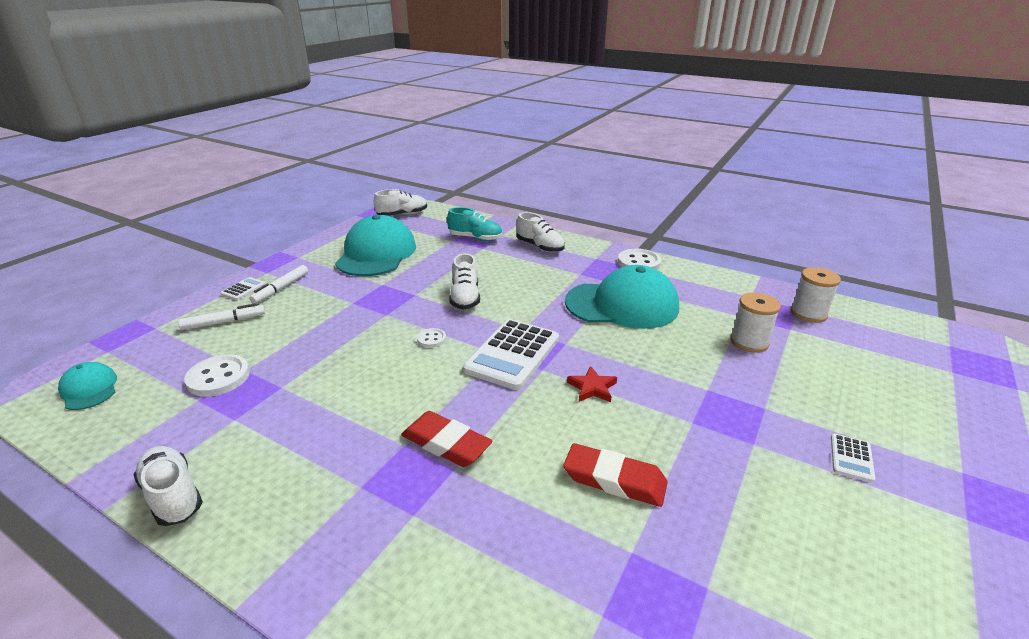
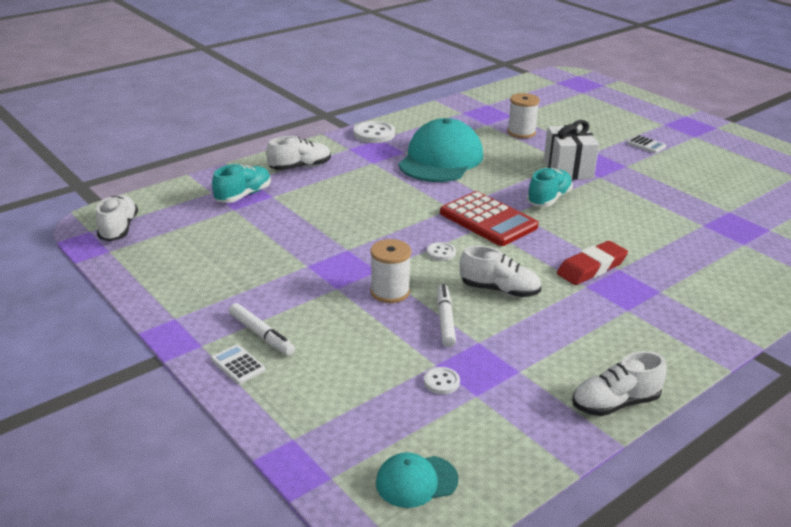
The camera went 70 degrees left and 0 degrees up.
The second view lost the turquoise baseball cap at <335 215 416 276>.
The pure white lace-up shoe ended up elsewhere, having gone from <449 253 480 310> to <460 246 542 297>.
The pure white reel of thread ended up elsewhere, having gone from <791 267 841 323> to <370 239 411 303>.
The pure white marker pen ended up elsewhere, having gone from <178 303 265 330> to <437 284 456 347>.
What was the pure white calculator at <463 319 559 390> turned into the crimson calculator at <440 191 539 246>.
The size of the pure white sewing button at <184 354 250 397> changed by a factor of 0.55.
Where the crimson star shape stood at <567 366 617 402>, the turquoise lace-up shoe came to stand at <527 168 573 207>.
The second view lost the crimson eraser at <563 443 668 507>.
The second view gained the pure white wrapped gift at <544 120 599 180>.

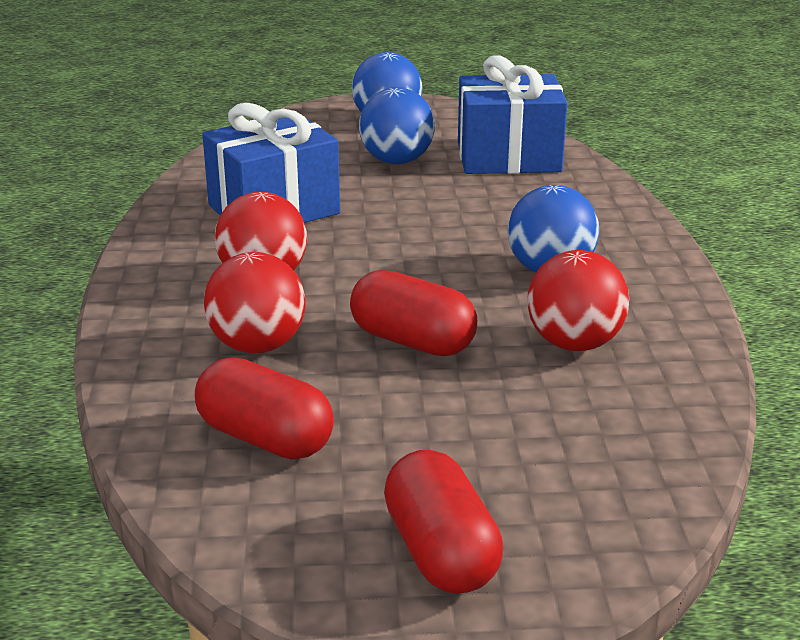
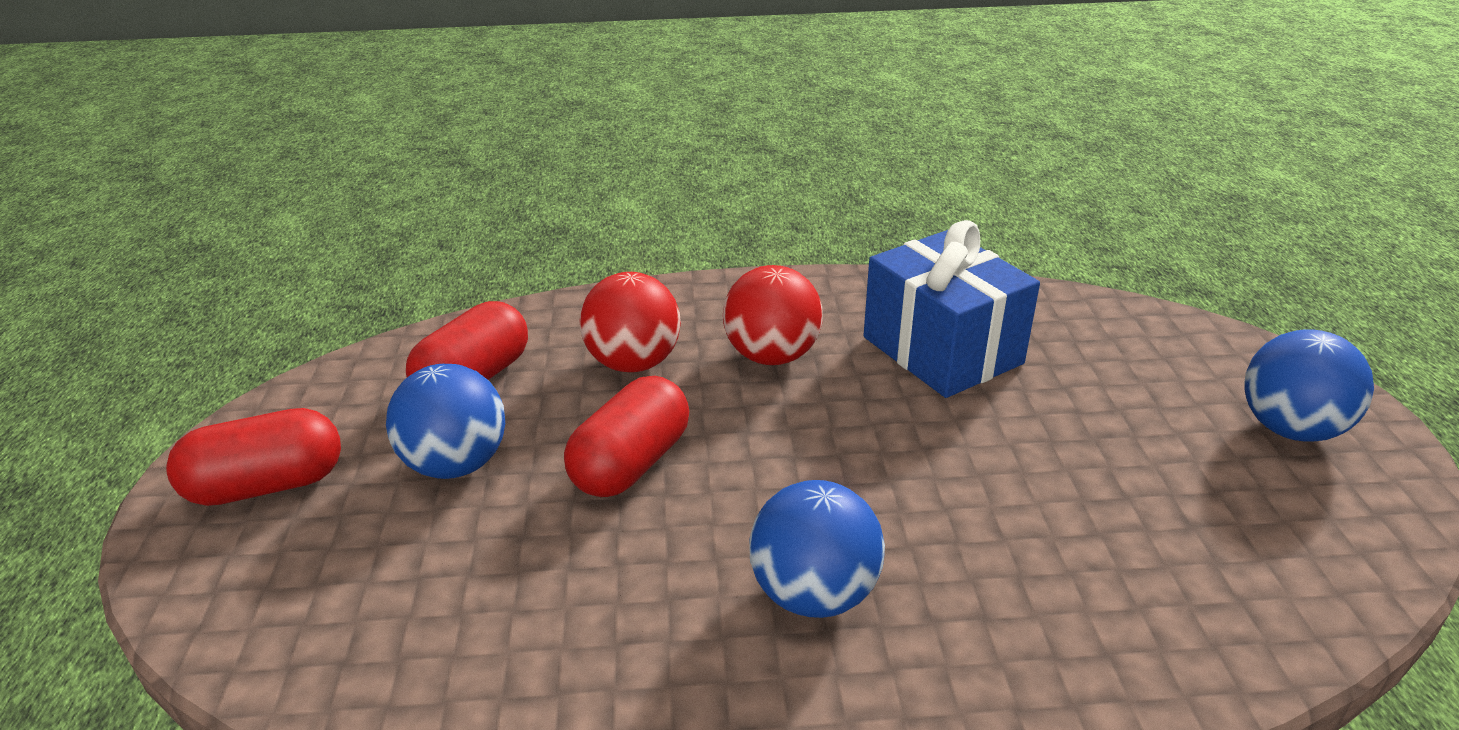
The camera went 90 degrees right and 5 degrees up.
The second view lost the blue wrapped gift at <458 55 568 174>.
The blue sphere ended up elsewhere, having gone from <359 87 435 164> to <386 364 505 479>.
The second view lost the crimson sphere at <527 250 629 351>.

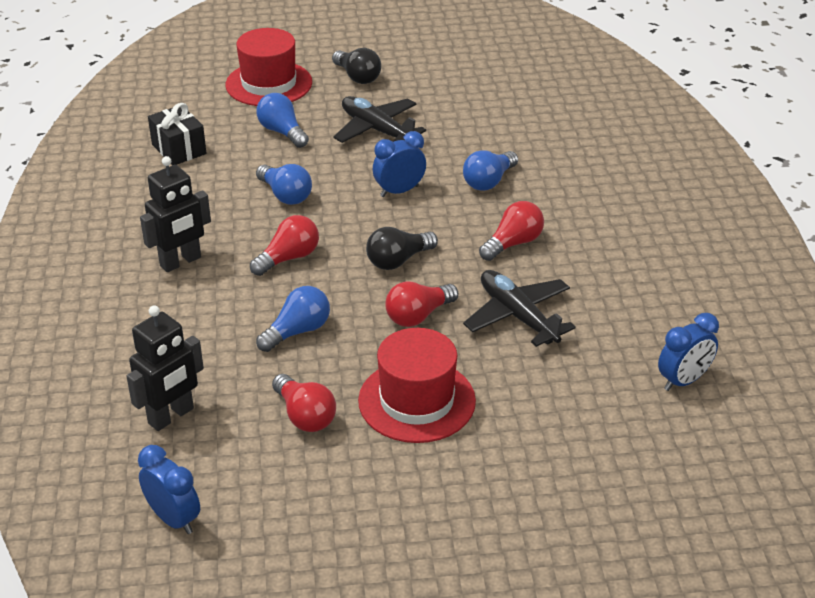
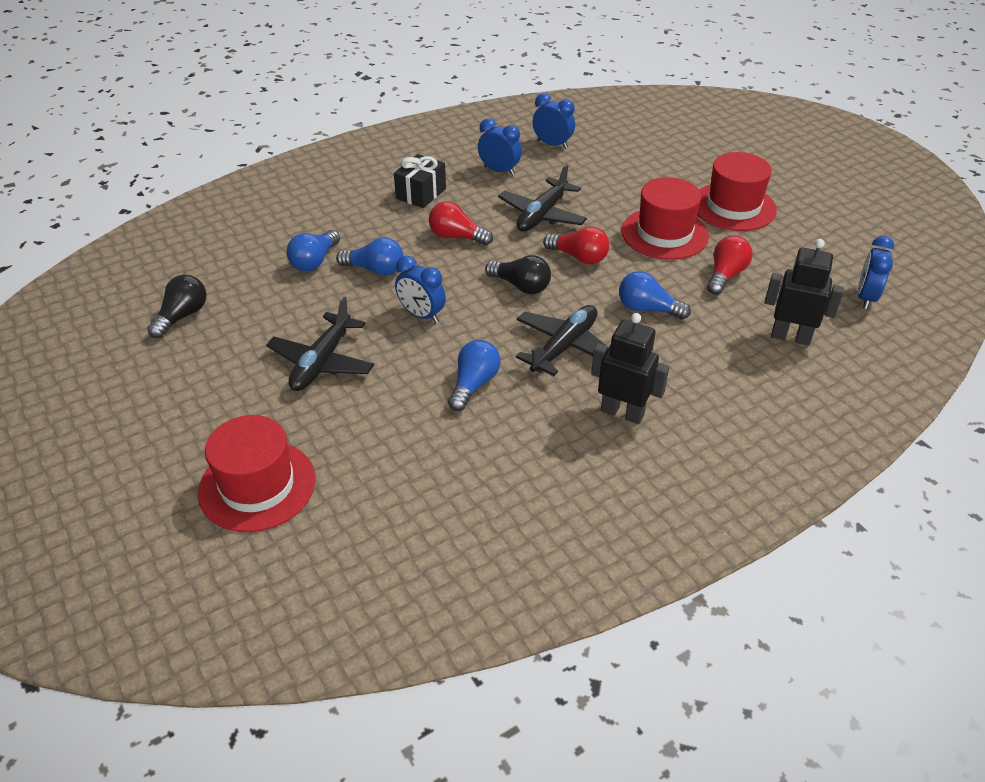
The camera went 115 degrees left and 5 degrees up.
The ebony light bulb ended up elsewhere, having gone from <332 48 381 84> to <147 275 206 338>.
The blue light bulb ended up elsewhere, having gone from <256 93 309 148> to <286 230 340 271>.
The ebony wrapped gift ended up elsewhere, having gone from <148 103 206 165> to <394 154 446 208>.
Where the crimson light bulb stood at <250 215 319 276>, the ebony toy plane came to stand at <516 305 609 376>.
The second view gained the blue bedside clock at <478 118 522 176>.
The second view gained the crimson hat at <697 152 777 231>.

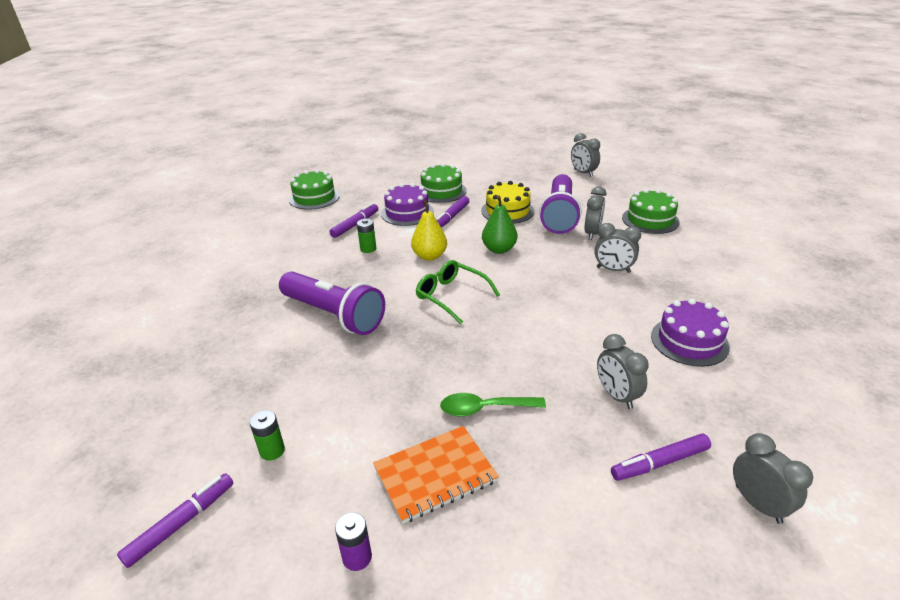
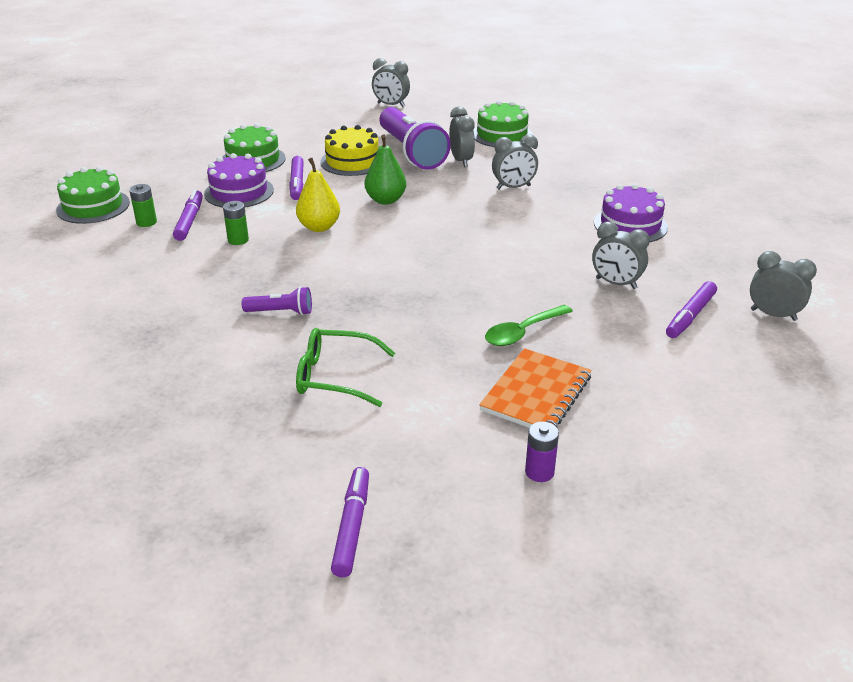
The camera went 35 degrees left and 0 degrees up.
The leaf-green spectacles ended up elsewhere, having gone from <416 260 500 324> to <296 328 395 407>.
The size of the purple torch at <279 272 385 335> changed by a factor of 0.46.
The leaf-green AA battery ended up elsewhere, having gone from <250 410 285 461> to <129 184 157 227>.

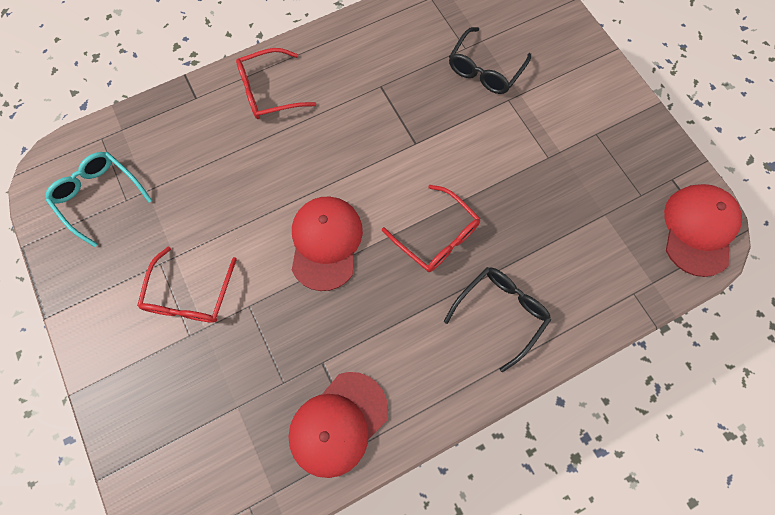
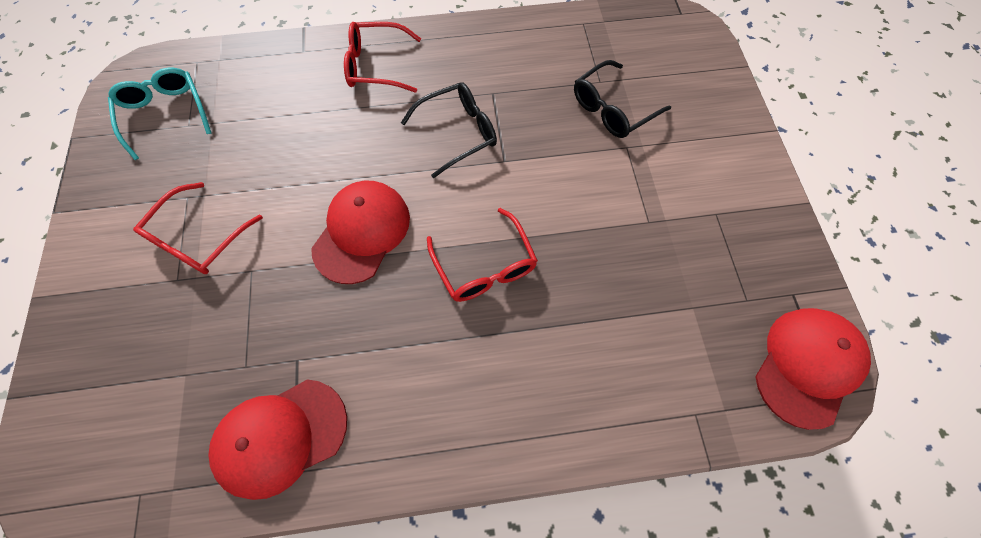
The camera went 20 degrees right and 5 degrees down.
The ebony spectacles ended up elsewhere, having gone from <444 267 551 372> to <401 82 497 178>.

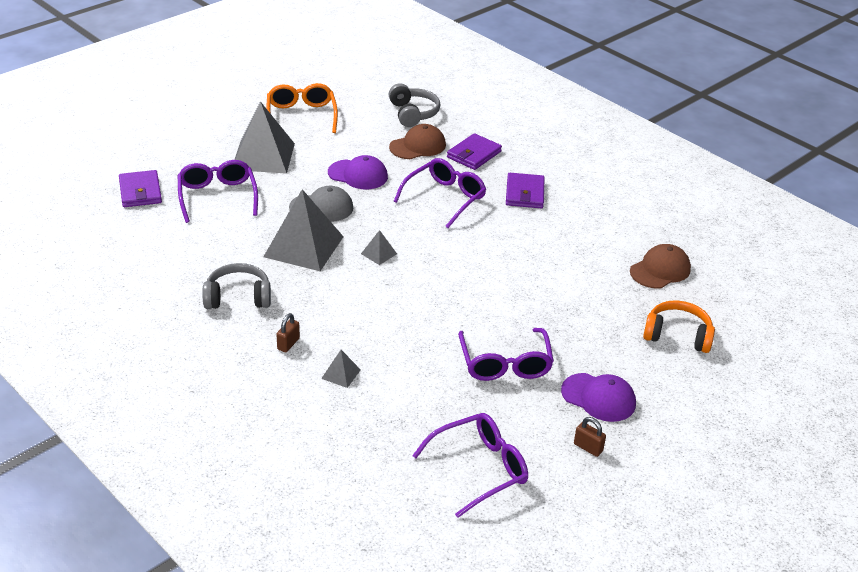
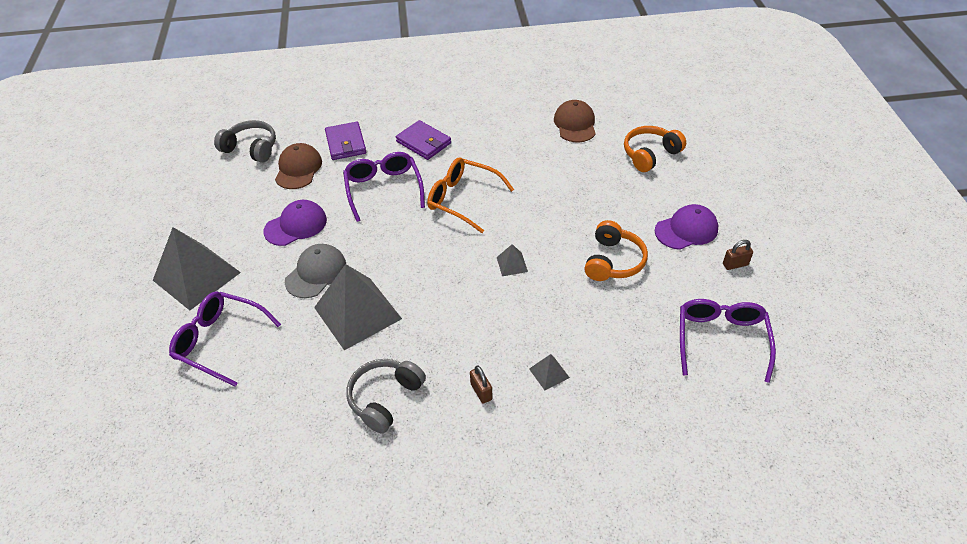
The camera went 50 degrees left and 10 degrees up.
The orange spectacles ended up elsewhere, having gone from <266 83 338 133> to <427 157 514 233>.
The second view lost the purple card wallet at <119 170 162 207>.
The ash-grey solid pyramid ended up elsewhere, having gone from <361 230 397 265> to <497 244 528 276>.
Where the purple spectacles stood at <458 328 554 381>, the orange headset came to stand at <584 220 648 281>.

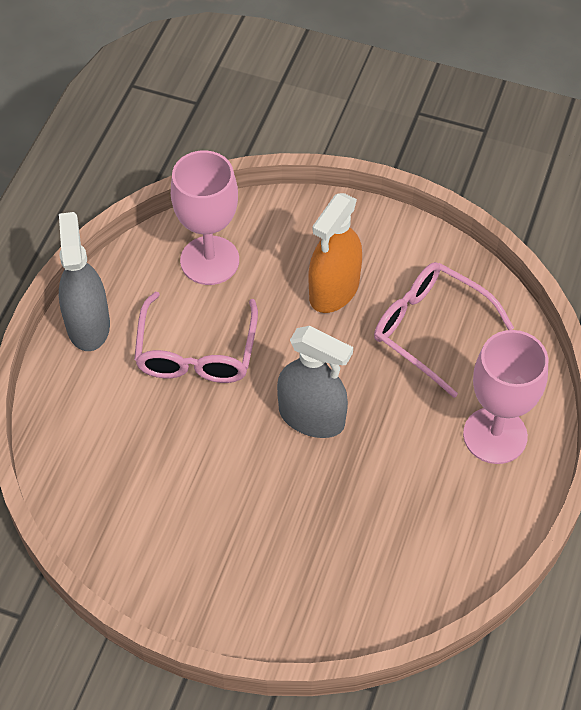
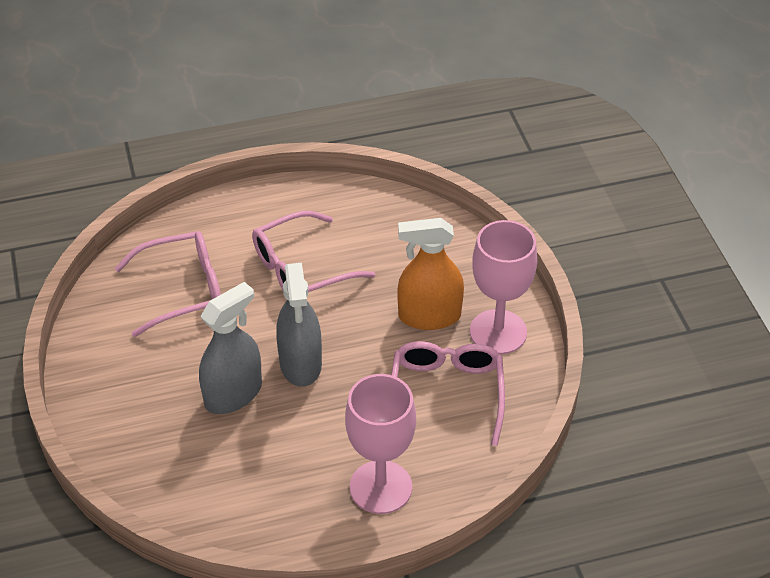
The camera went 55 degrees right and 10 degrees down.
The pink goblet ended up elsewhere, having gone from <171 150 239 285> to <470 220 537 354>.
The ash-grey spray bottle ended up elsewhere, having gone from <59 212 110 351> to <199 282 262 414>.
The second view gained the pink spectacles at <115 231 221 337>.

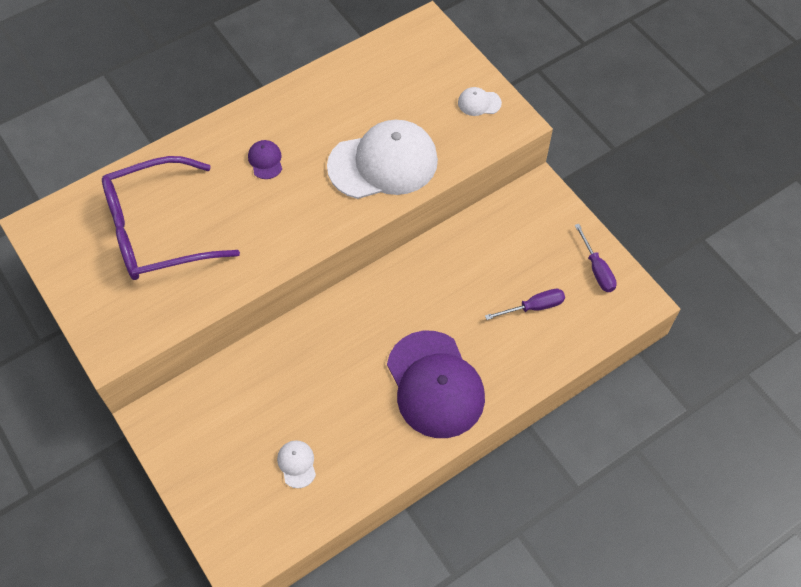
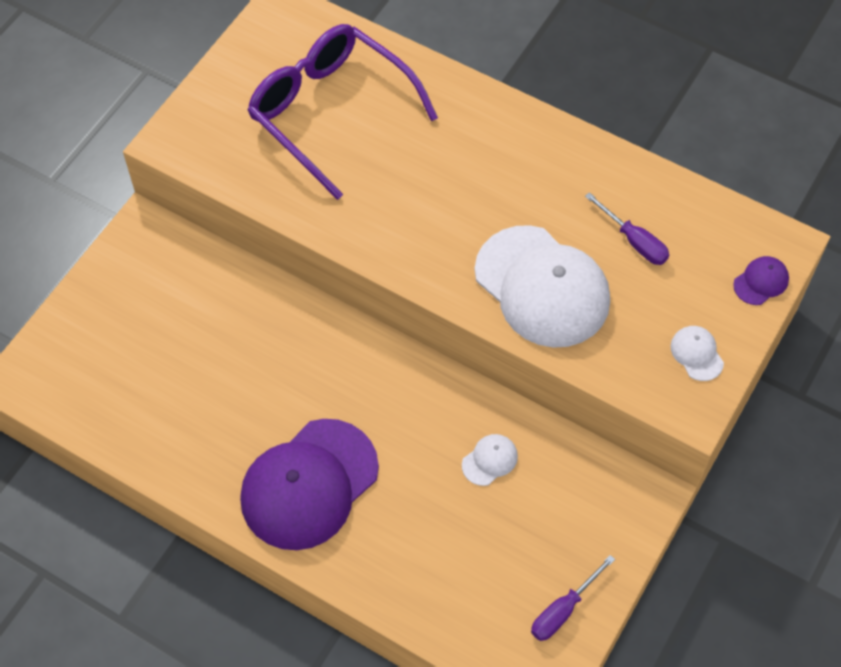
The camera went 65 degrees right and 0 degrees up.
The purple baseball cap ended up elsewhere, having gone from <248 140 282 179> to <733 256 789 305>.
The purple screwdriver ended up elsewhere, having gone from <485 289 565 320> to <585 192 669 265>.
The pure white baseball cap ended up elsewhere, having gone from <277 440 316 488> to <462 434 518 486>.

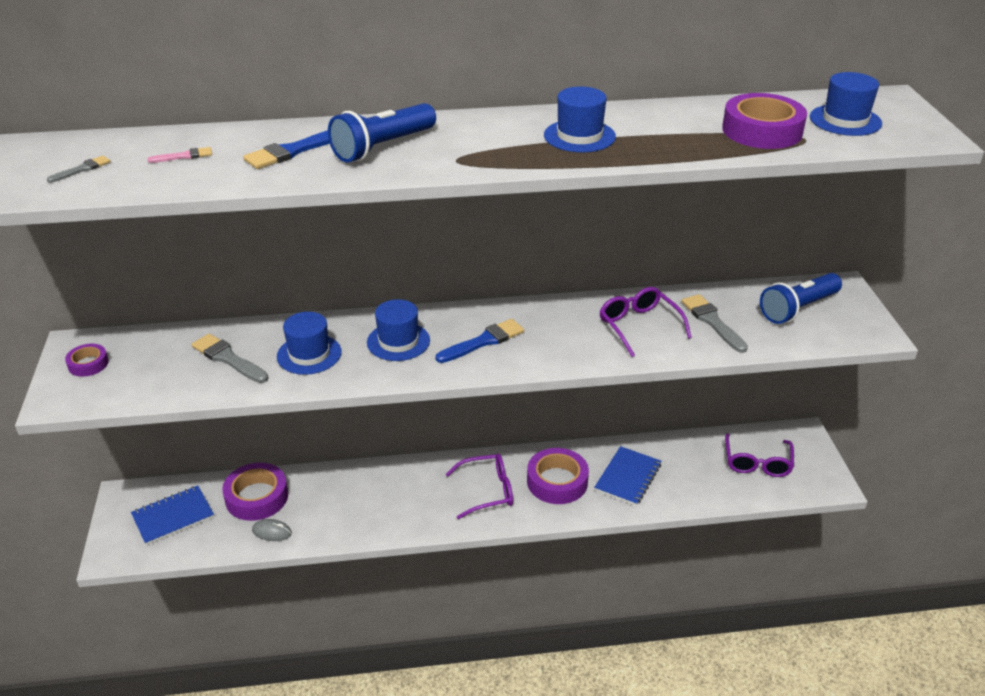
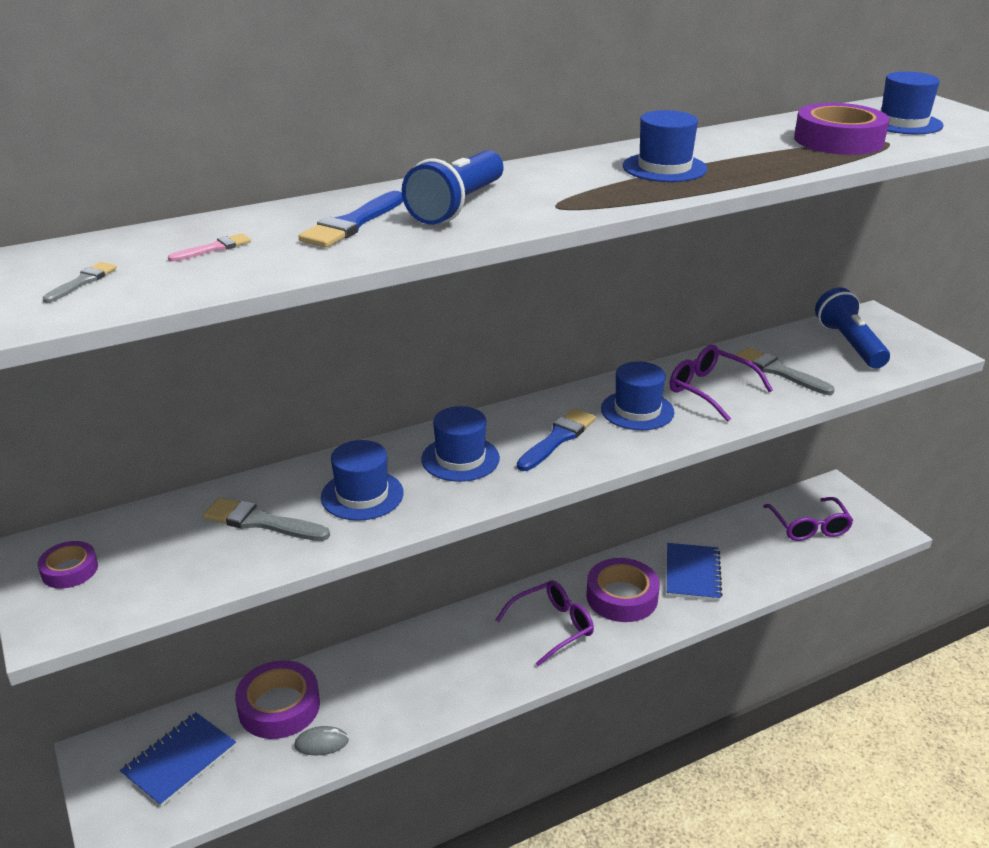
The camera went 20 degrees left and 5 degrees down.
The blue torch at <760 273 842 324> ended up facing another way, 135 degrees clockwise from before.
The second view gained the blue hat at <601 362 675 430>.

